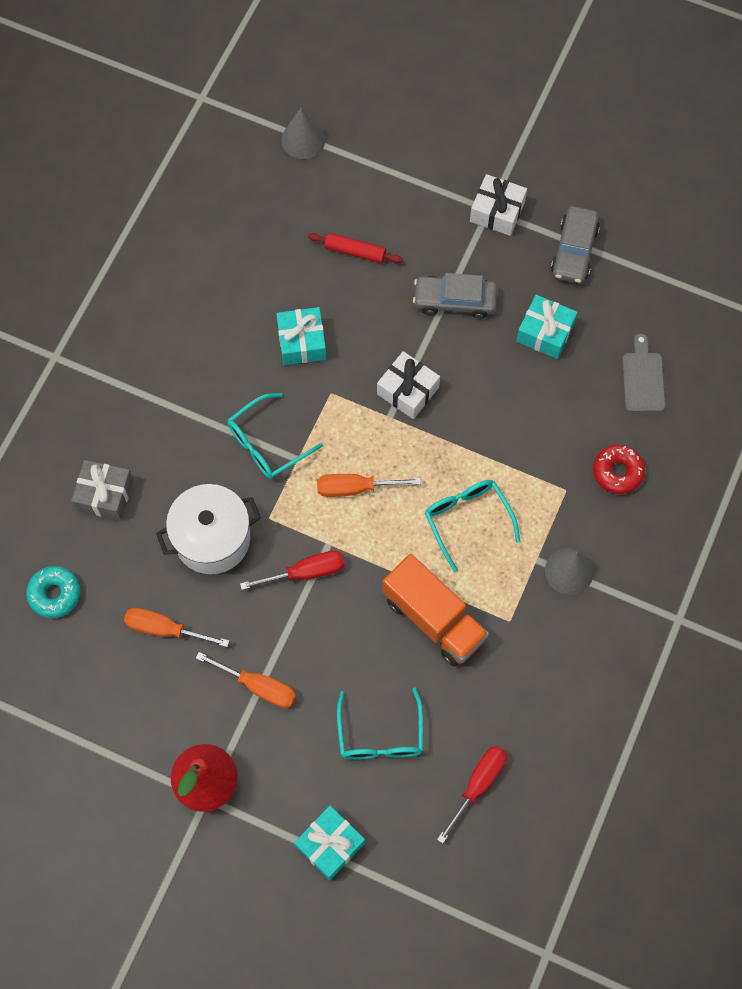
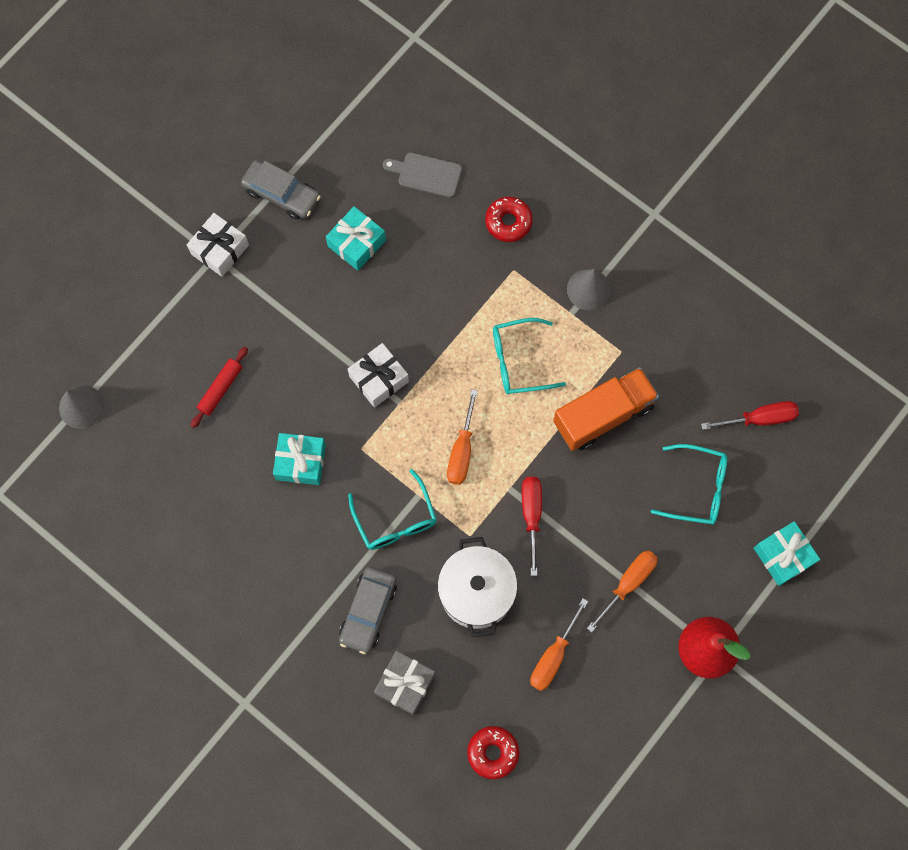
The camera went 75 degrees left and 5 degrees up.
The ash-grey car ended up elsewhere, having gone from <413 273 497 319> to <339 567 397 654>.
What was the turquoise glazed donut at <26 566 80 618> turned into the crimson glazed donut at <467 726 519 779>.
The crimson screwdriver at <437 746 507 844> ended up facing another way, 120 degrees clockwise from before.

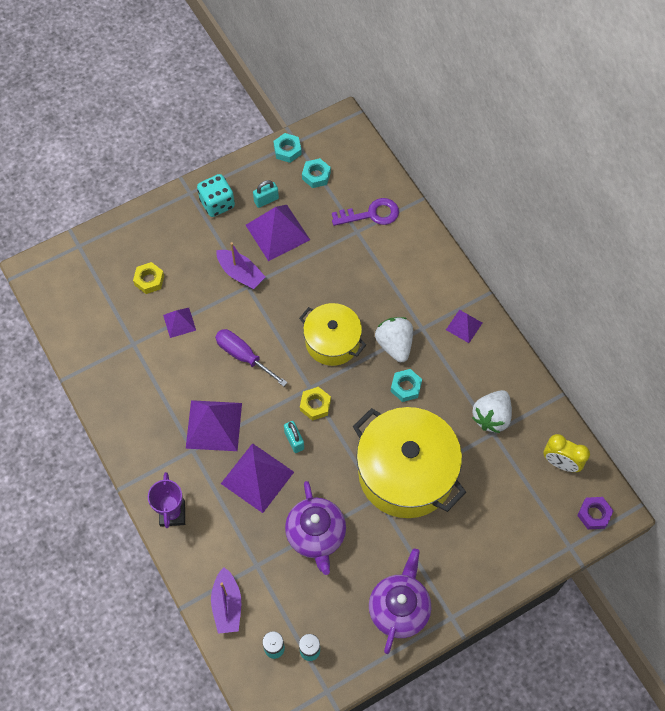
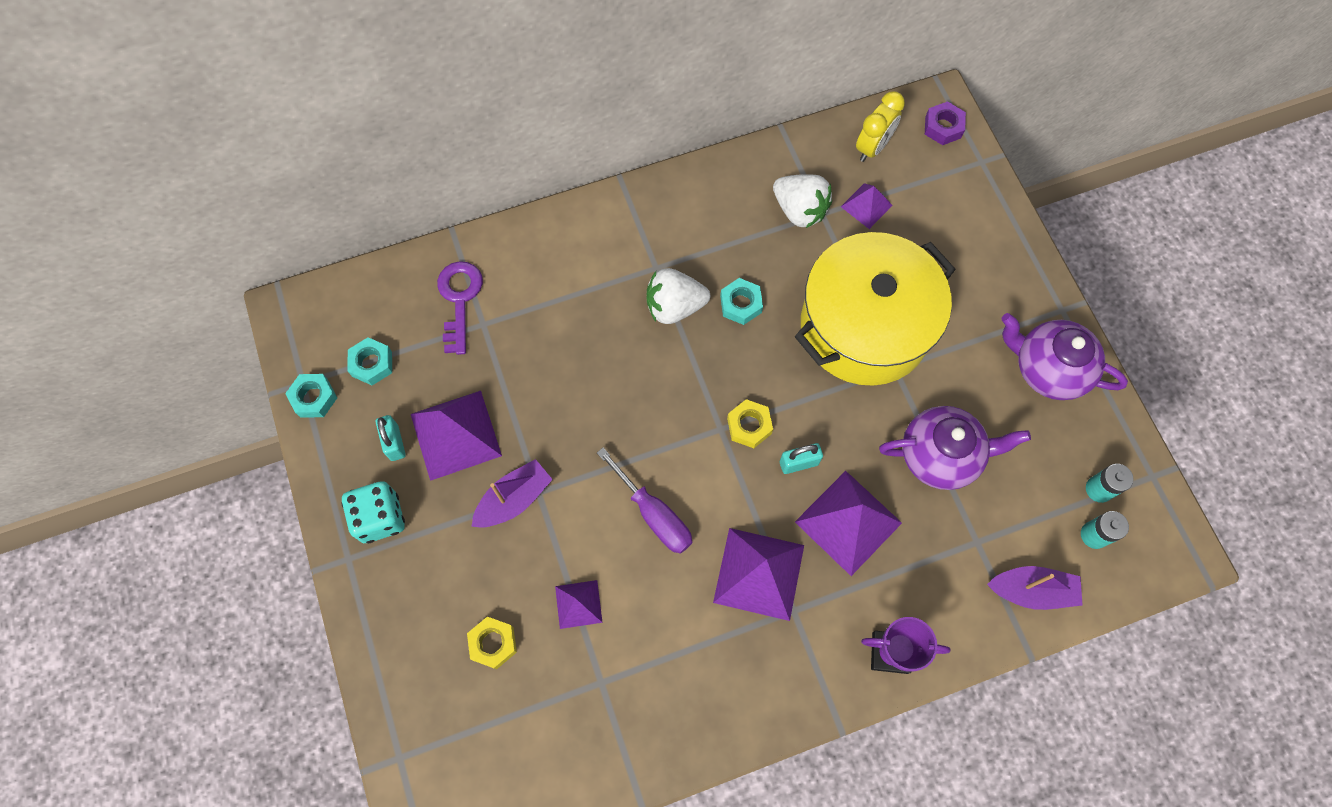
The camera went 80 degrees left and 5 degrees up.
The second view lost the yellow cooking pot at <299 303 366 366>.
The purple solid pyramid ended up elsewhere, having gone from <446 310 482 343> to <841 183 893 229>.
The purple screwdriver at <215 329 288 387> ended up facing another way, 90 degrees counterclockwise from before.

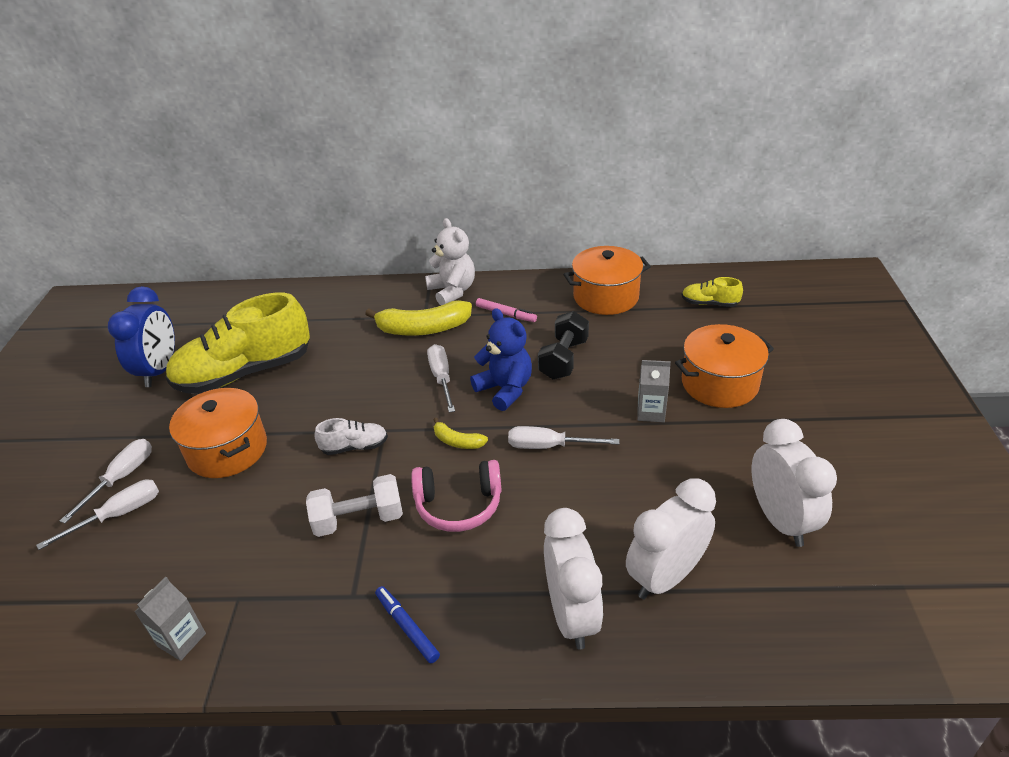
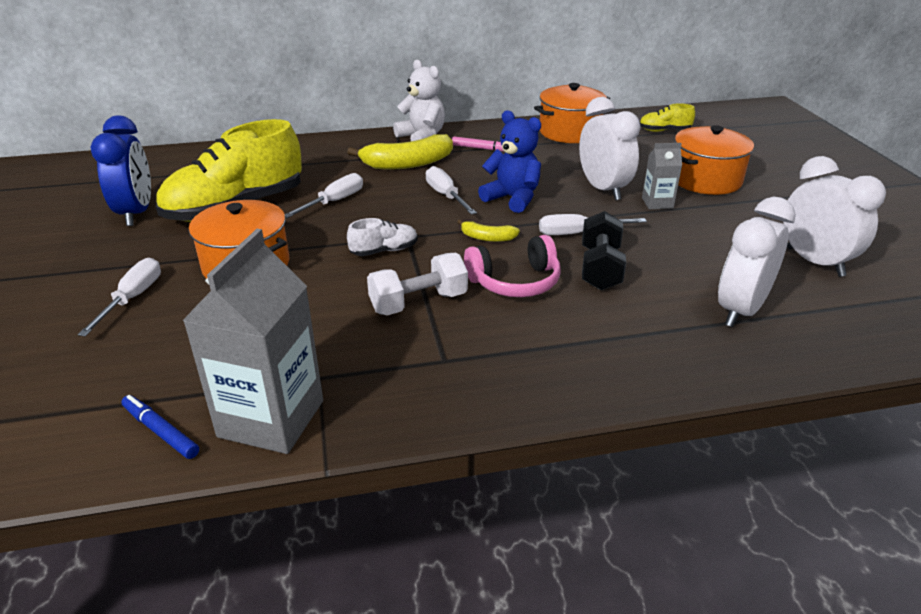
The camera went 15 degrees left and 5 degrees down.
The ebony free weight ended up elsewhere, having gone from <538 311 589 380> to <582 211 626 290>.
The pure white screwdriver ended up elsewhere, having gone from <36 479 159 550> to <285 173 363 218>.
The pure white bedside clock ended up elsewhere, having gone from <544 508 603 650> to <579 97 641 200>.
The size of the ash-grey juice carton at <135 577 206 661> changed by a factor of 2.03.
The blue marker pen ended up elsewhere, having gone from <375 586 440 663> to <122 395 199 459>.

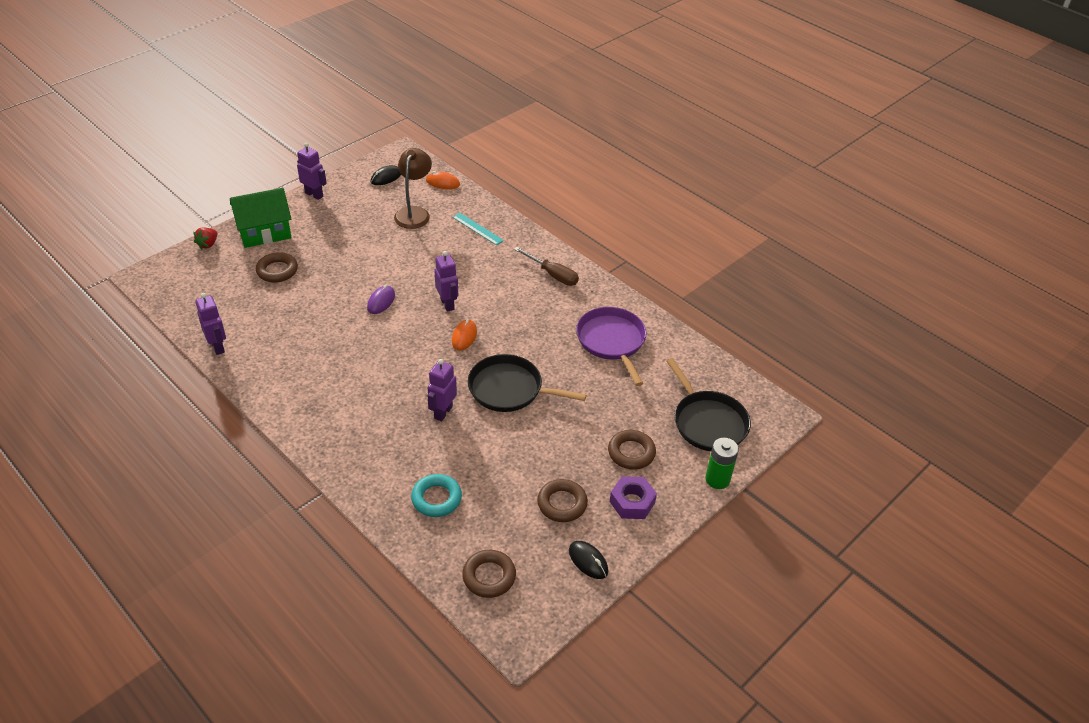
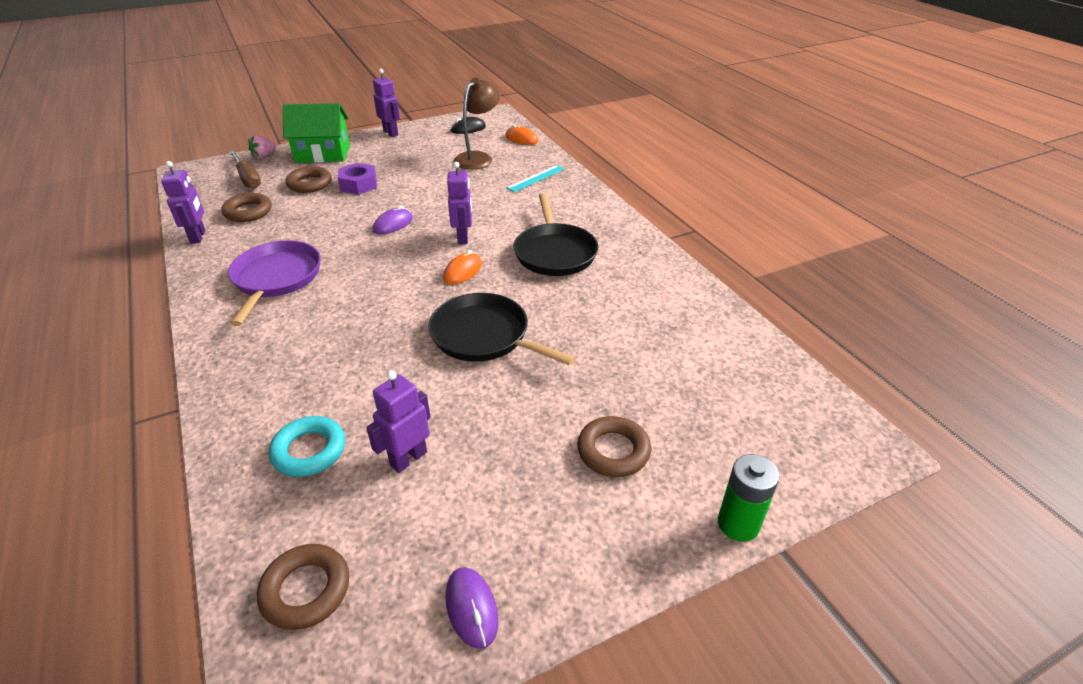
The camera went 20 degrees right and 5 degrees down.
The turquoise straightedge at <452 213 504 245> ended up facing another way, 75 degrees clockwise from before.
What was the crimson strawberry at <193 227 217 249> turned into the pink strawberry at <248 135 276 158>.
The brown screwdriver ended up elsewhere, having gone from <514 247 579 286> to <230 151 261 189>.
The purple pan ended up elsewhere, having gone from <576 307 646 386> to <228 240 321 326>.
The ebony pan ended up elsewhere, having gone from <666 358 751 451> to <514 193 599 276>.
The purple robot ended up elsewhere, having gone from <428 359 457 421> to <366 370 431 473>.
The purple nut ended up elsewhere, having gone from <610 476 657 519> to <338 163 377 195>.
The brown hoop ended up elsewhere, having gone from <537 479 588 522> to <221 193 272 222>.
What was the ebony PC mouse at <569 541 608 579> turned into the purple PC mouse at <445 567 499 649>.

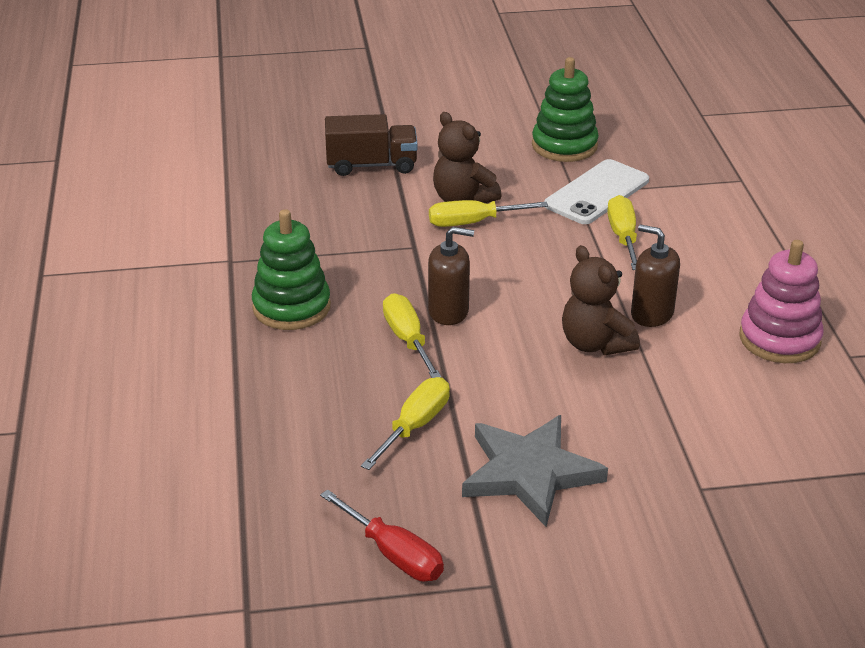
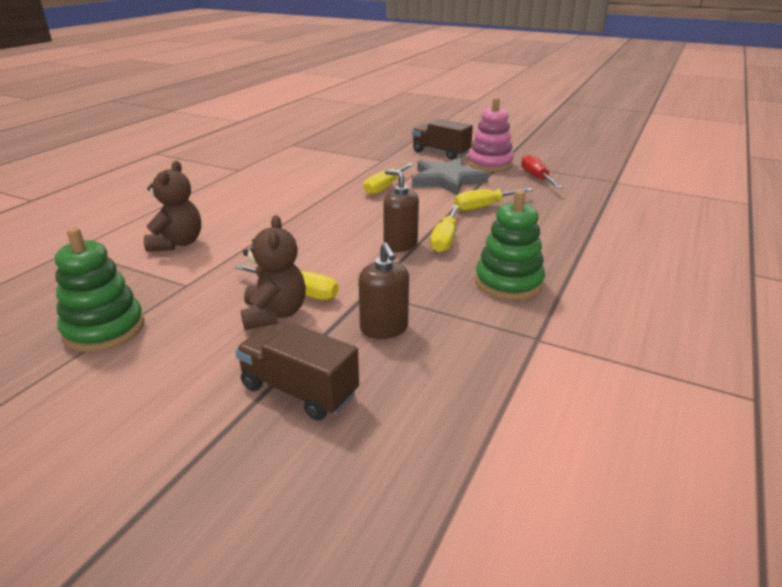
The camera went 145 degrees left and 5 degrees down.
The second view lost the pure white smartphone at <544 159 649 224>.
The yellow screwdriver ended up elsewhere, having gone from <607 195 637 270> to <364 163 414 195>.
The brown soap pump ended up elsewhere, having gone from <631 224 680 327> to <358 242 409 339>.
The pink stacking rings ended up elsewhere, having gone from <739 240 824 363> to <468 98 514 172>.
The brown stuffed bear ended up elsewhere, having gone from <562 245 640 355> to <144 161 201 252>.
The second view gained the brown truck at <412 119 473 160>.

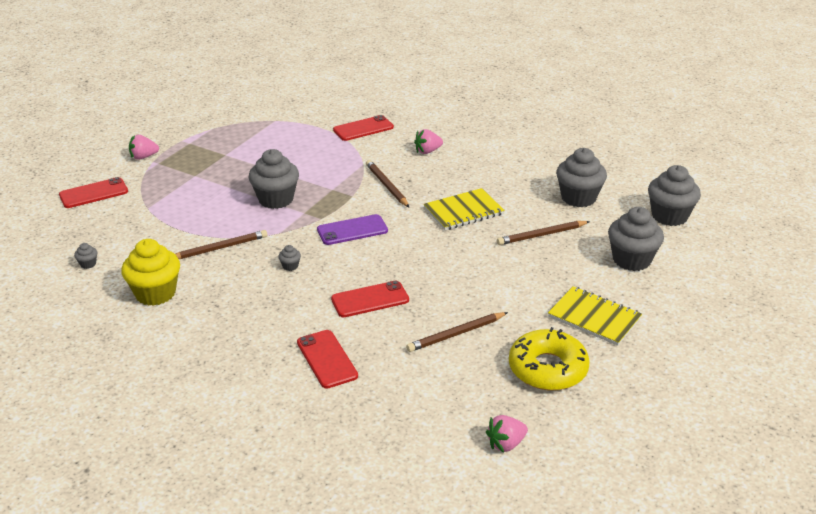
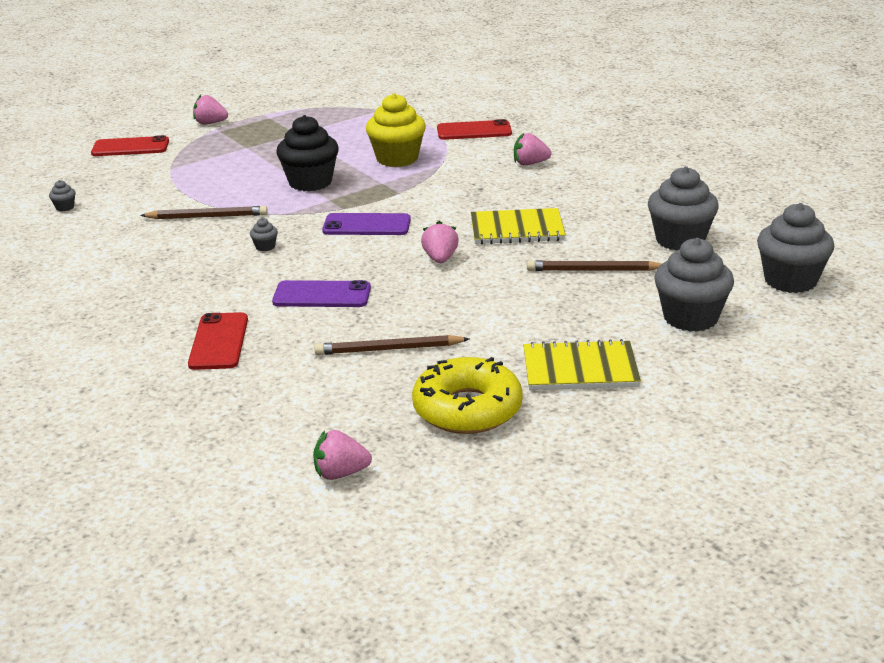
The camera went 25 degrees right and 5 degrees down.
What was the ash-grey muffin at <248 149 299 209> turned into the ebony muffin at <276 115 339 191>.
The second view lost the brown wooden pencil at <366 160 410 208>.
The yellow muffin ended up elsewhere, having gone from <121 239 180 306> to <366 93 426 167>.
What was the crimson smartphone at <331 281 409 317> turned into the purple smartphone at <272 280 371 307>.
The yellow notebook at <548 286 642 346> ended up facing another way, 60 degrees counterclockwise from before.
The second view gained the pink strawberry at <421 221 459 263>.

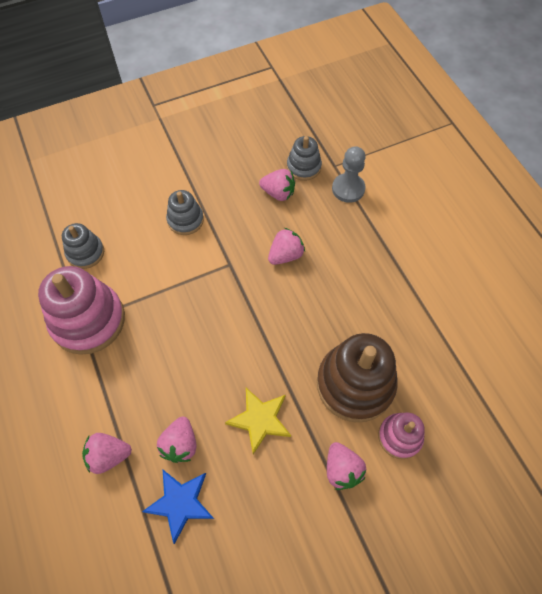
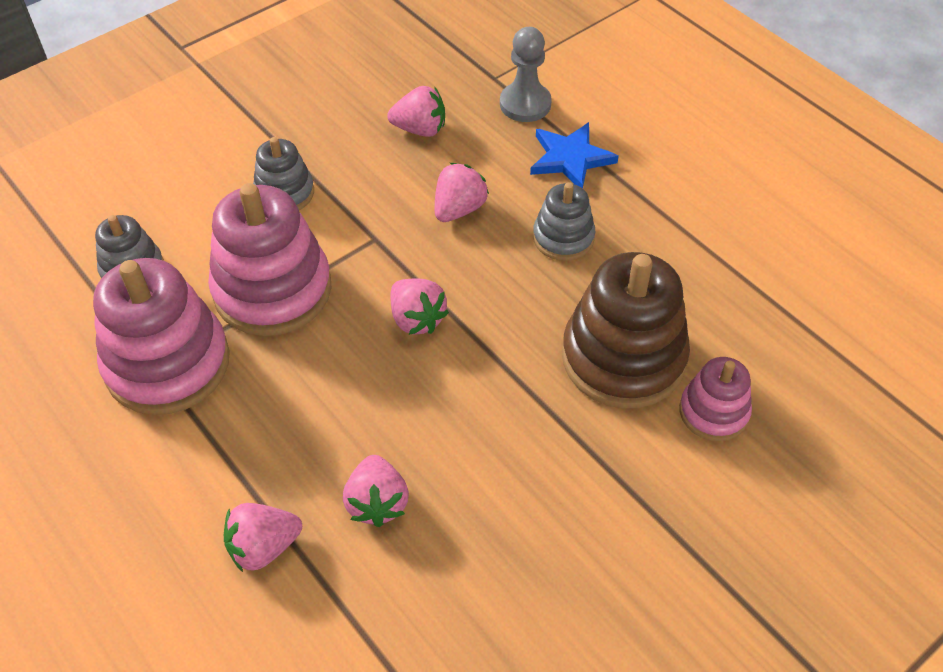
The camera went 15 degrees left and 10 degrees down.
The ash-grey stacking rings ended up elsewhere, having gone from <287 136 322 181> to <533 182 596 261>.
The second view lost the yellow star shape at <225 388 291 454>.
The pink strawberry ended up elsewhere, having gone from <327 442 366 490> to <390 278 449 335>.
The blue star shape ended up elsewhere, having gone from <142 470 214 544> to <530 122 619 188>.
The second view gained the pink stacking rings at <208 183 331 336>.

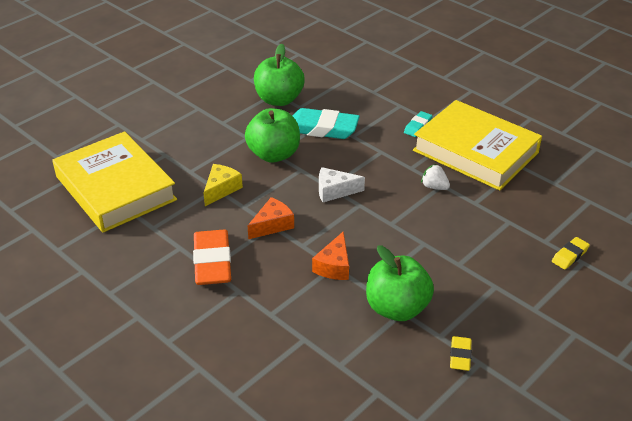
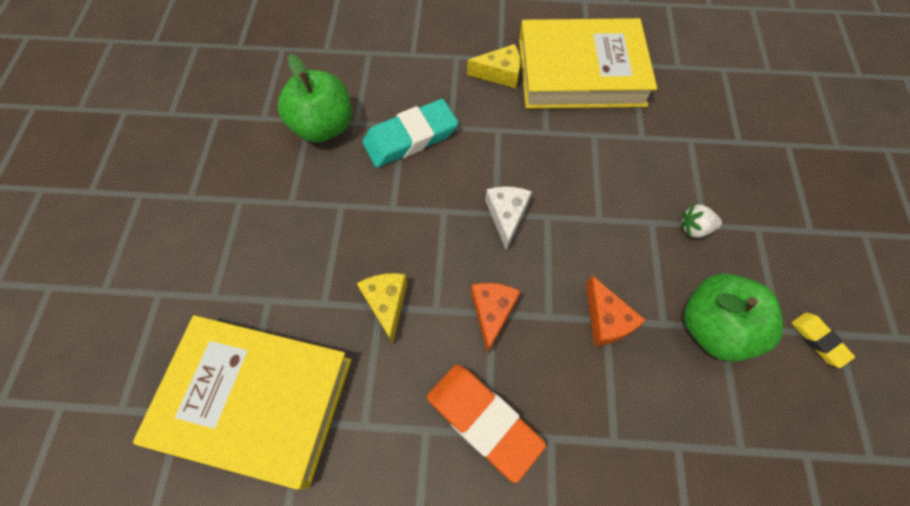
The camera went 40 degrees left and 25 degrees up.
The second view lost the leaf-green apple at <245 108 300 163>.
Where the turquoise eraser stood at <404 111 433 137>, the yellow piece of cheese came to stand at <467 44 521 88>.
The pure white strawberry ended up elsewhere, having gone from <421 164 450 190> to <681 204 722 238>.
The pure white piece of cheese at <319 167 365 202> ended up facing another way, 135 degrees clockwise from before.
The second view lost the yellow eraser at <552 237 590 270>.

